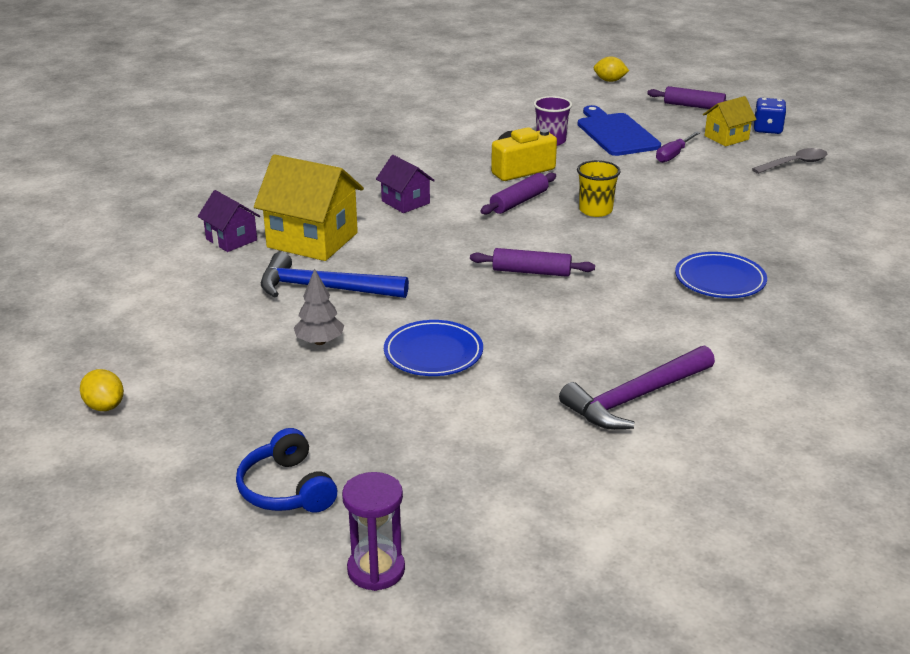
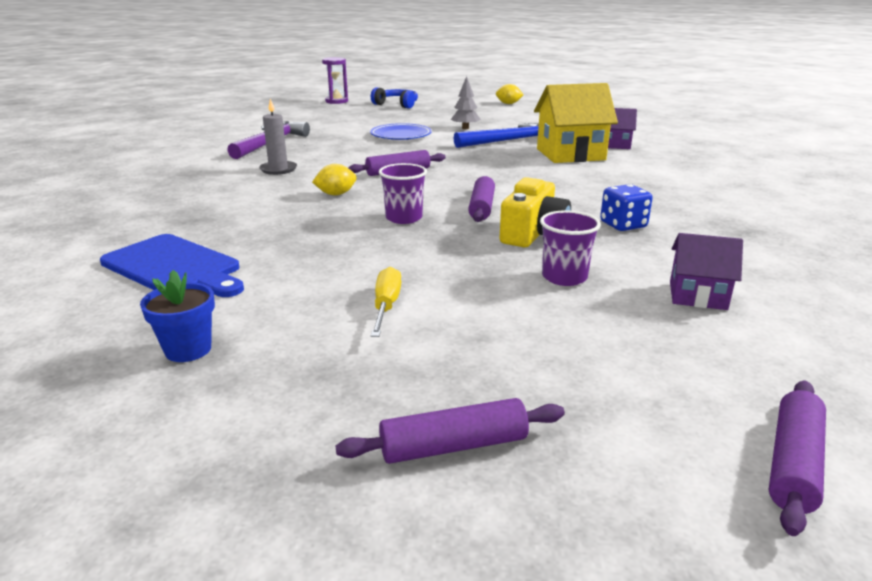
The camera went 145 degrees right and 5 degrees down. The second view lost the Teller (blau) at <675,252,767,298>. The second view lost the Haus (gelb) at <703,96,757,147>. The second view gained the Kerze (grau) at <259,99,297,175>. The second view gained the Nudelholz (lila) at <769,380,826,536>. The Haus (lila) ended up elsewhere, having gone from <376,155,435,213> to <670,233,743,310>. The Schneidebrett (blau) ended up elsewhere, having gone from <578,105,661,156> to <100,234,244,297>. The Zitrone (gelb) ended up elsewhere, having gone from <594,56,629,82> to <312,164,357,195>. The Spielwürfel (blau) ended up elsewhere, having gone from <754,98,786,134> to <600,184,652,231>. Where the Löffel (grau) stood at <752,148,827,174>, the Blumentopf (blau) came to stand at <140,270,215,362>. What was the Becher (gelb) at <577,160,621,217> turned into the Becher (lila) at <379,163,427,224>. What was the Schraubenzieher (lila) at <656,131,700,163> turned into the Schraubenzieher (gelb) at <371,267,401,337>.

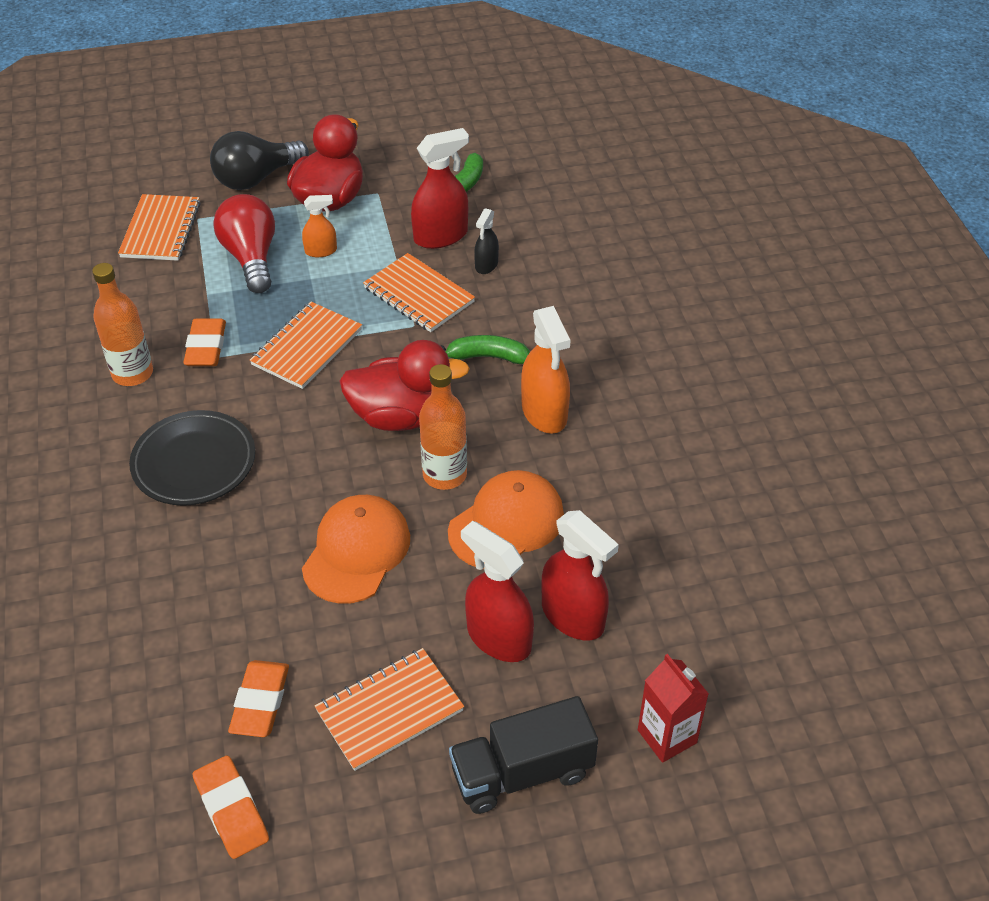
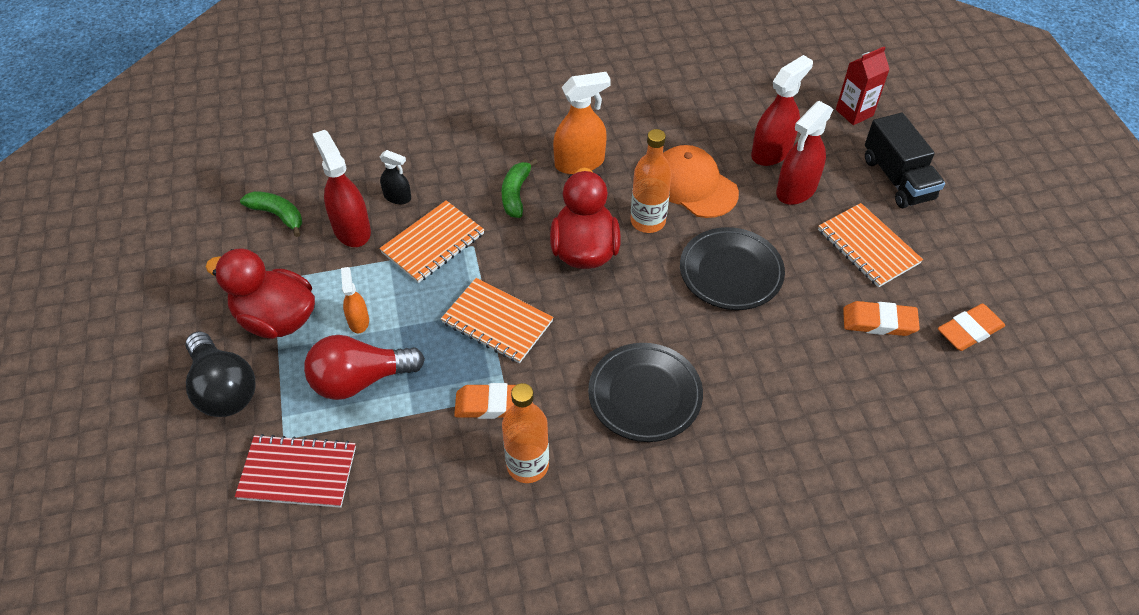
The camera went 90 degrees left and 5 degrees up. Where the Kappe (orange) stood at <302,495,410,604>, the Teller (schwarz) came to stand at <680,227,785,310>. What was the Notizbuch (orange) at <118,194,201,261> turned into the Notizbuch (rot) at <235,434,356,508>.

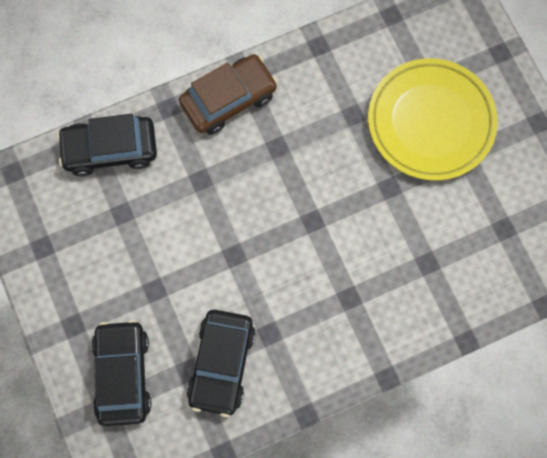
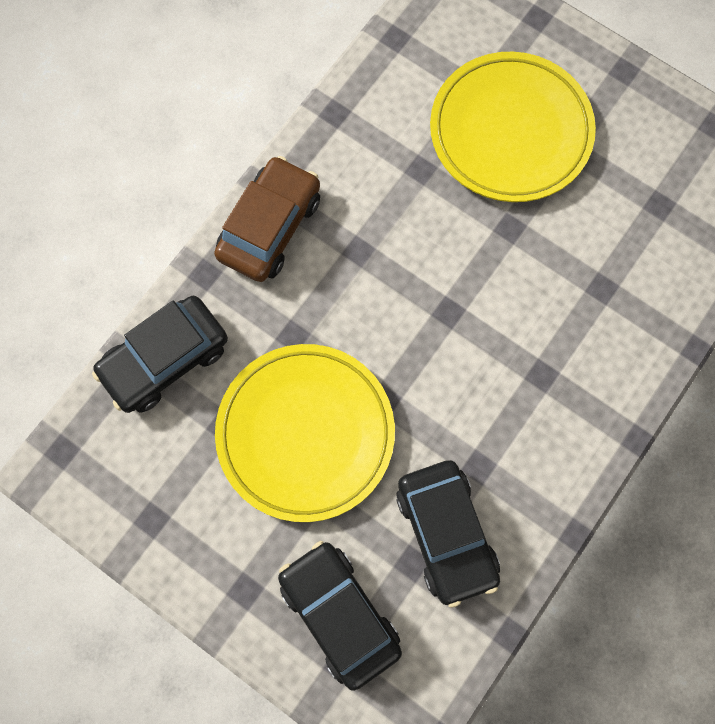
The camera went 30 degrees left and 0 degrees up. The second view gained the Teller (gelb) at <215,344,395,522>.

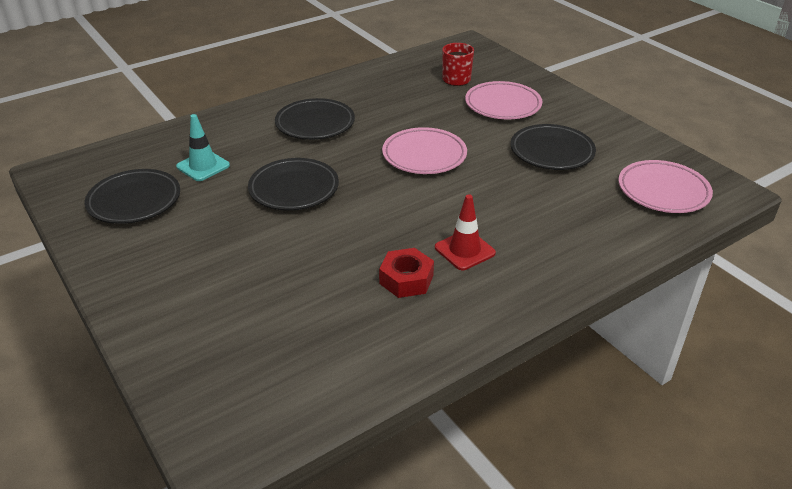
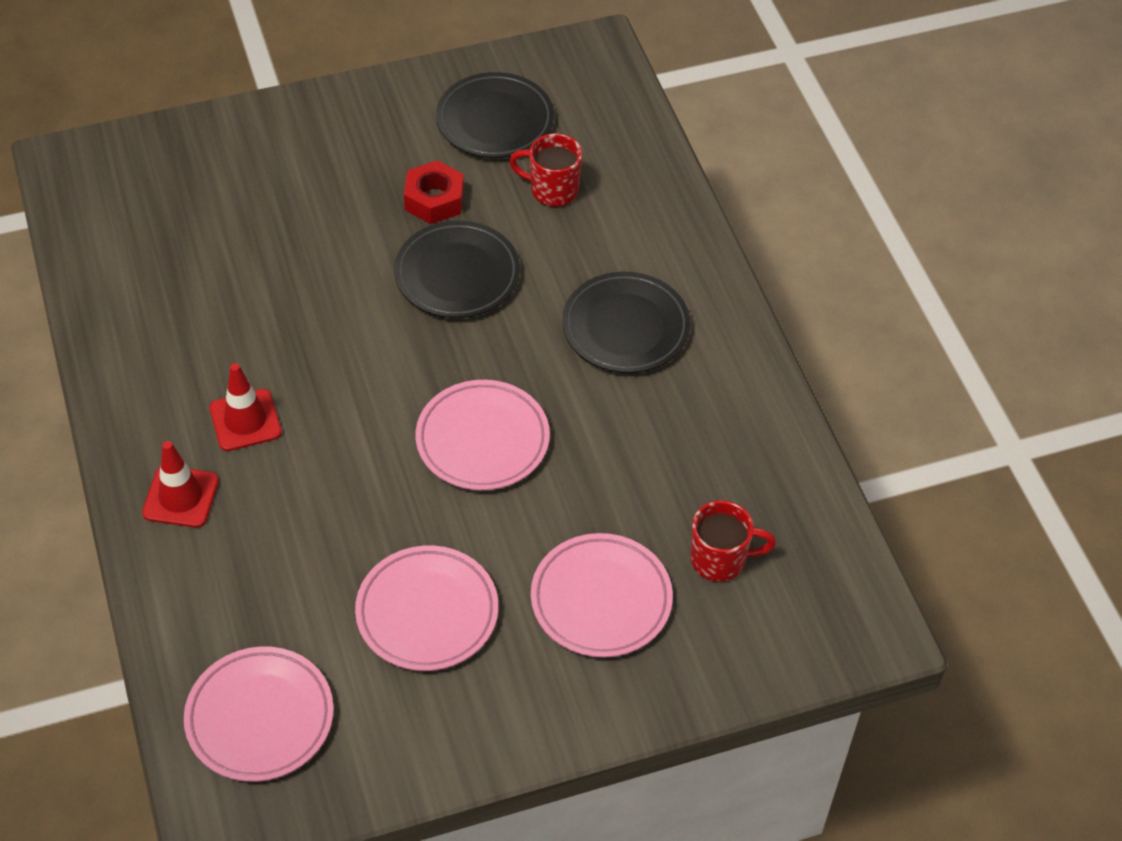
The camera went 105 degrees right and 15 degrees up. The second view gained the Leitkegel (rot) at <142,441,219,528>. The Sechskantmutter (rot) ended up elsewhere, having gone from <379,248,434,298> to <404,161,464,224>. Where the Leitkegel (türkis) stood at <176,114,230,181>, the Tasse (rot) came to stand at <509,134,582,207>. What was the Teller (schwarz) at <510,124,596,170> turned into the Teller (rosa) at <355,545,498,671>.

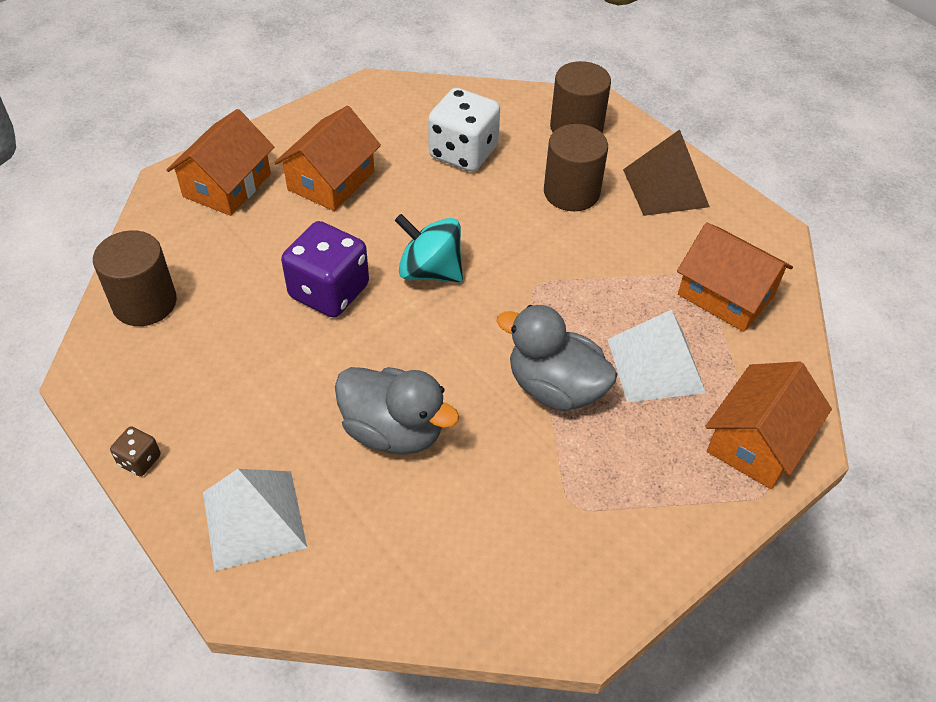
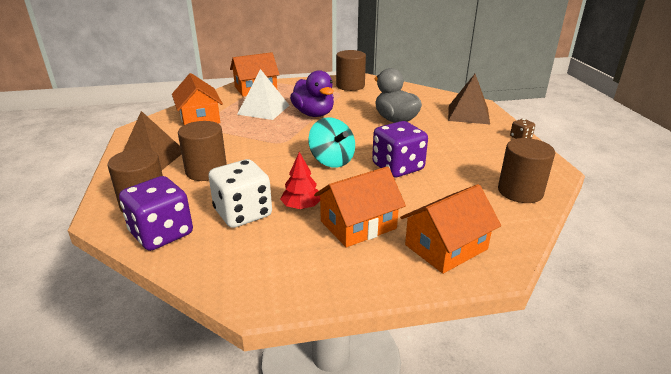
The camera went 150 degrees left and 20 degrees down. The second view gained the Spielwürfel (lila) at <119,176,193,251>. The second view gained the Baum (rot) at <280,152,320,209>. The second view gained the Vollzylinder (braun) at <336,50,366,91>. What was the Pyramide (weiß) at <203,469,307,571> turned into the Pyramide (braun) at <448,74,490,124>. What was the Ente (grau) at <496,305,617,411> turned into the Ente (lila) at <290,70,334,117>.

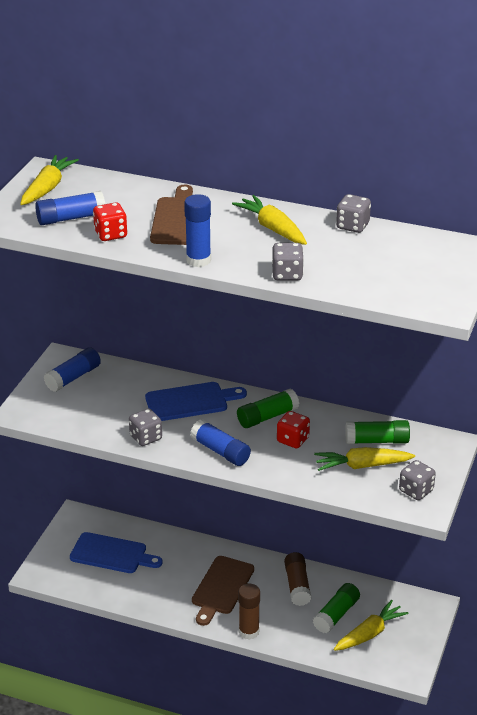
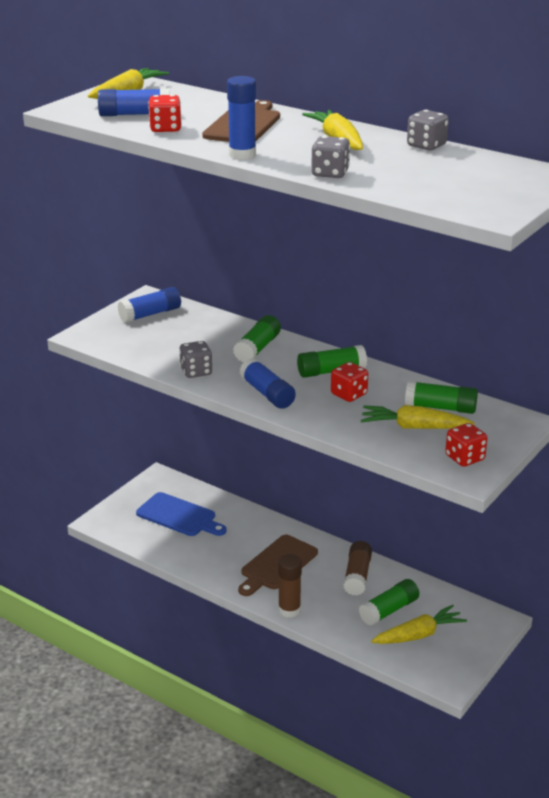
The camera went 15 degrees right and 5 degrees down. Where the Schneidebrett (blau) stood at <145,382,247,421>, the Klebestift (grün) came to stand at <233,315,281,362>. What was the Spielwürfel (grau) at <399,460,436,500> turned into the Spielwürfel (rot) at <445,423,487,467>.

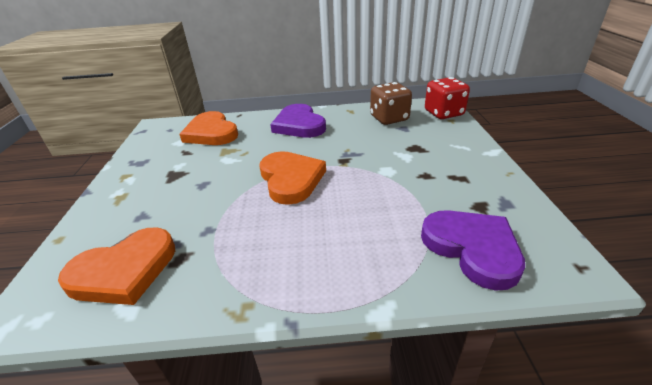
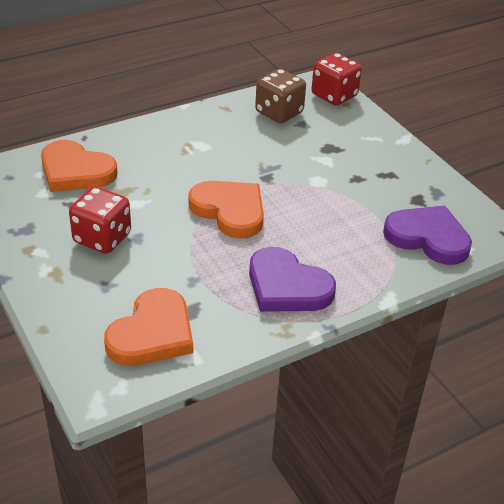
The camera went 30 degrees left and 5 degrees up. The second view gained the Spielwürfel (rot) at <69,187,131,254>. The Herz (lila) ended up elsewhere, having gone from <270,104,326,138> to <249,247,336,312>.

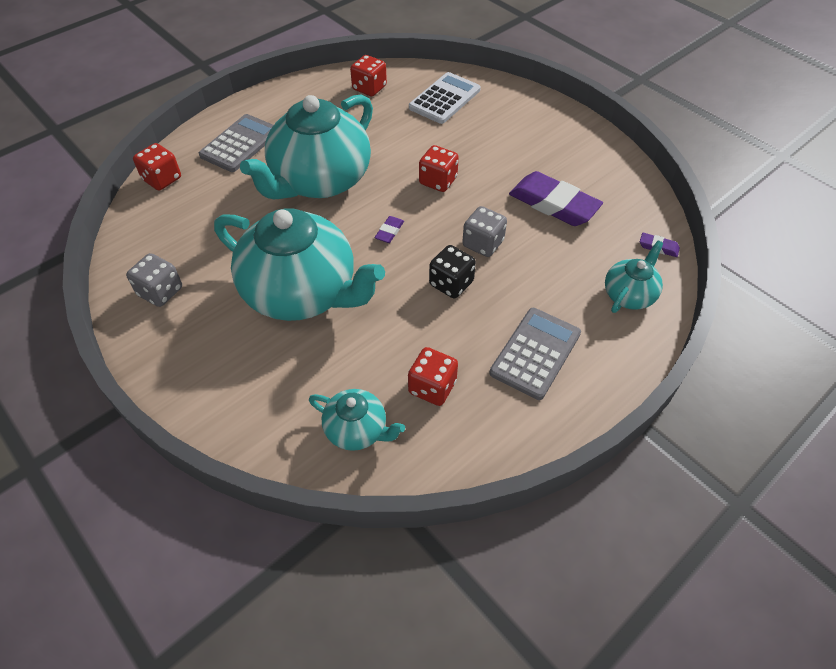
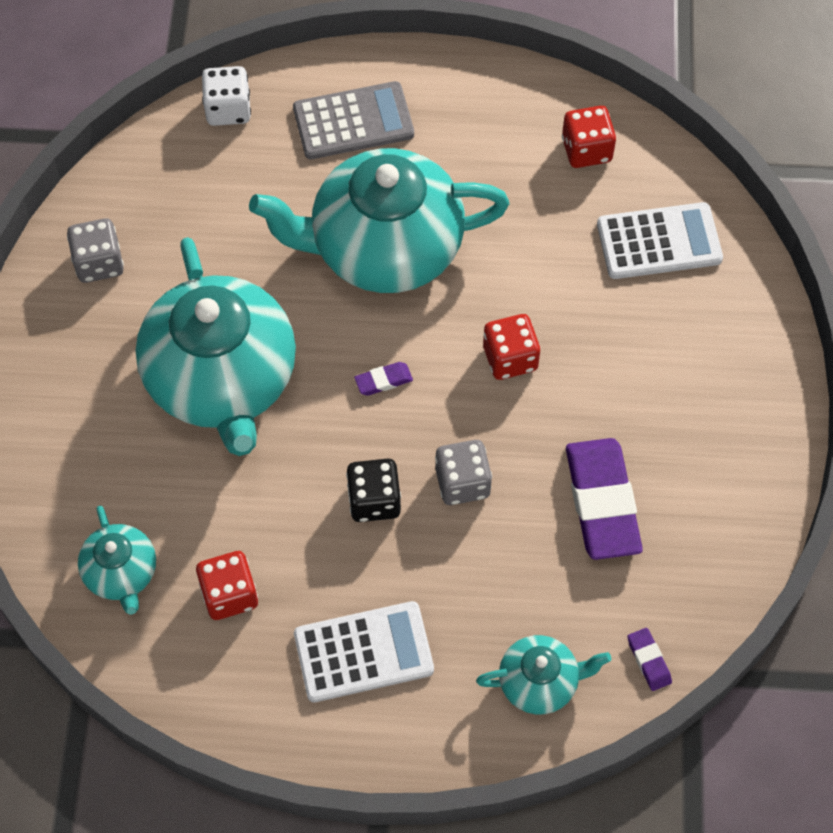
The camera went 45 degrees right and 10 degrees up. What was the Spielwürfel (rot) at <133,143,181,190> turned into the Spielwürfel (weiß) at <202,66,251,126>. What was the Taschenrechner (grau) at <489,308,581,400> turned into the Taschenrechner (weiß) at <294,601,434,702>.

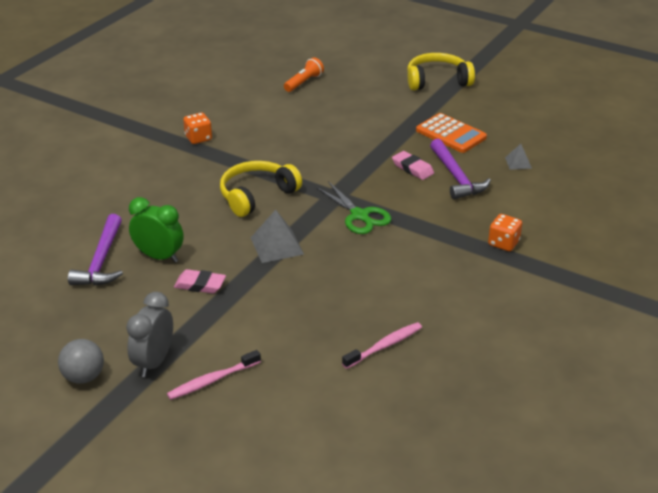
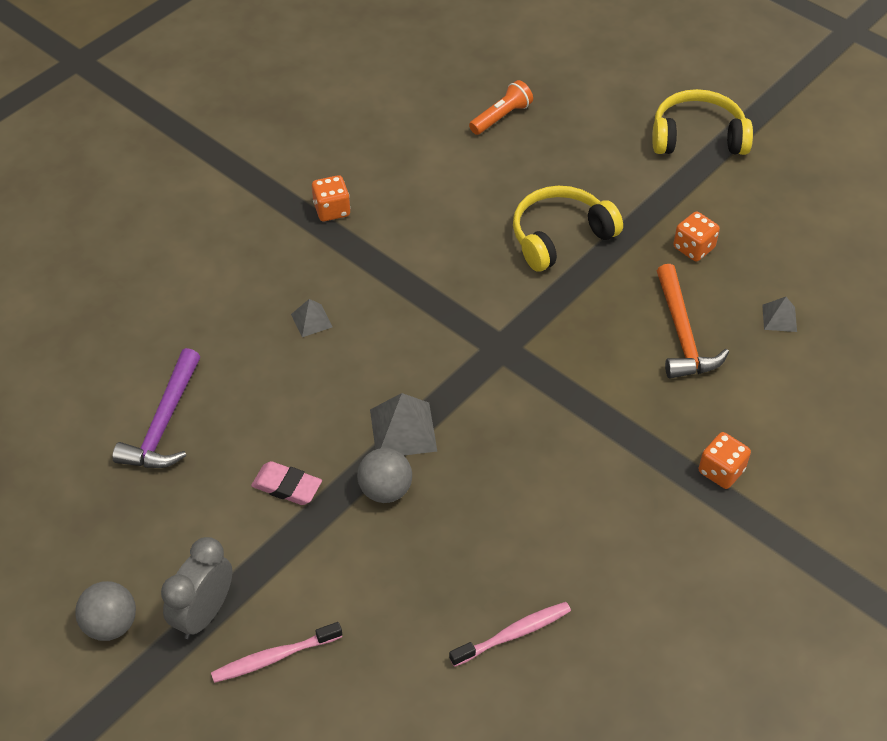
The camera went 10 degrees right and 15 degrees up. The second view lost the Wecker (grün) at <129,197,184,263>. The second view lost the Schere (grün) at <316,181,391,234>. The second view lost the Radiergummi (rosa) at <392,151,434,180>. The second view gained the Pyramide (grau) at <291,299,333,337>. The second view gained the Ball (grau) at <357,448,412,503>. The Kopfhörer (gelb) ended up elsewhere, having gone from <220,161,302,217> to <513,186,623,272>. Where the Taschenrechner (orange) stood at <416,113,487,153>, the Spielwürfel (orange) came to stand at <673,211,720,262>. What was the Hammer (lila) at <430,139,491,199> turned into the Hammer (orange) at <657,264,729,379>.

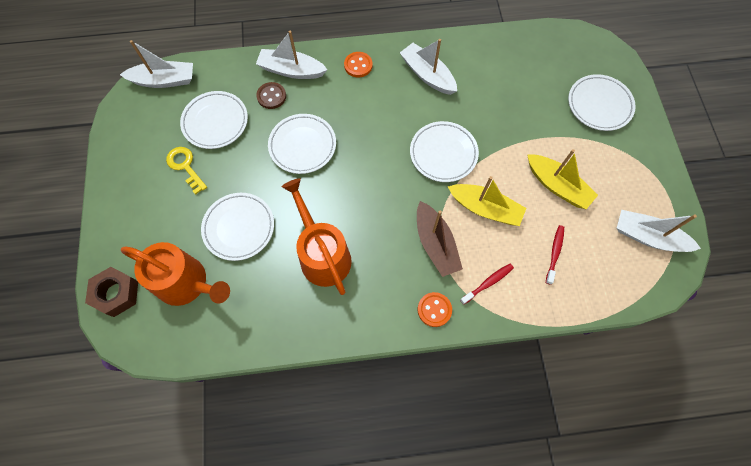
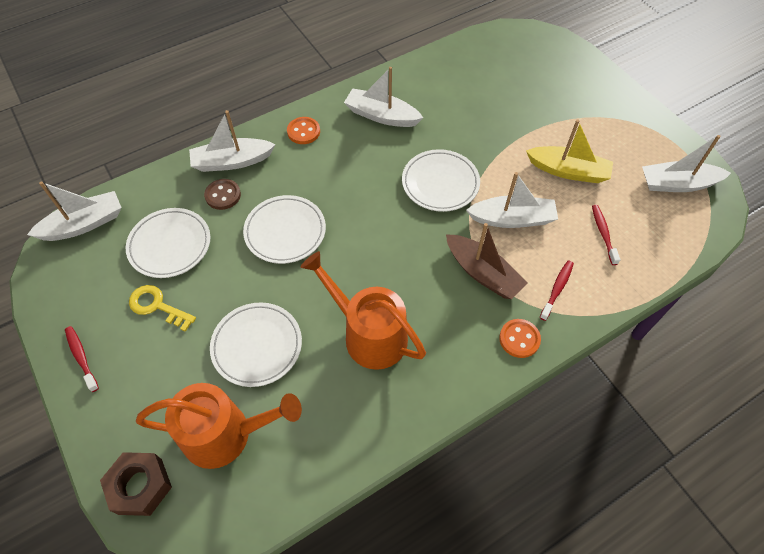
The camera went 25 degrees left and 10 degrees down. The second view lost the Teller (weiß) at <568,74,636,131>. The second view gained the Zahnbürste (rot) at <65,326,99,392>. What was the Boot (gelb) at <448,176,526,226> turned into the Boot (weiß) at <466,172,558,228>.

